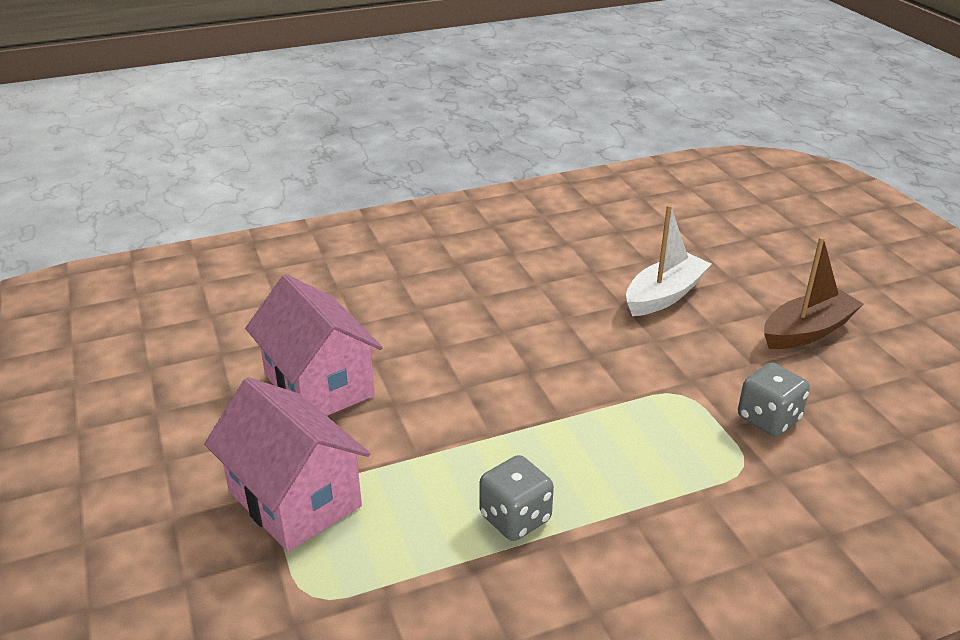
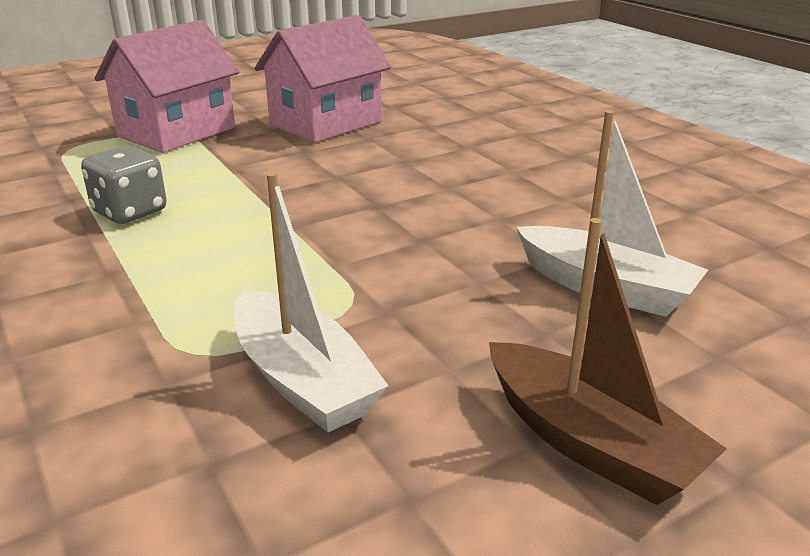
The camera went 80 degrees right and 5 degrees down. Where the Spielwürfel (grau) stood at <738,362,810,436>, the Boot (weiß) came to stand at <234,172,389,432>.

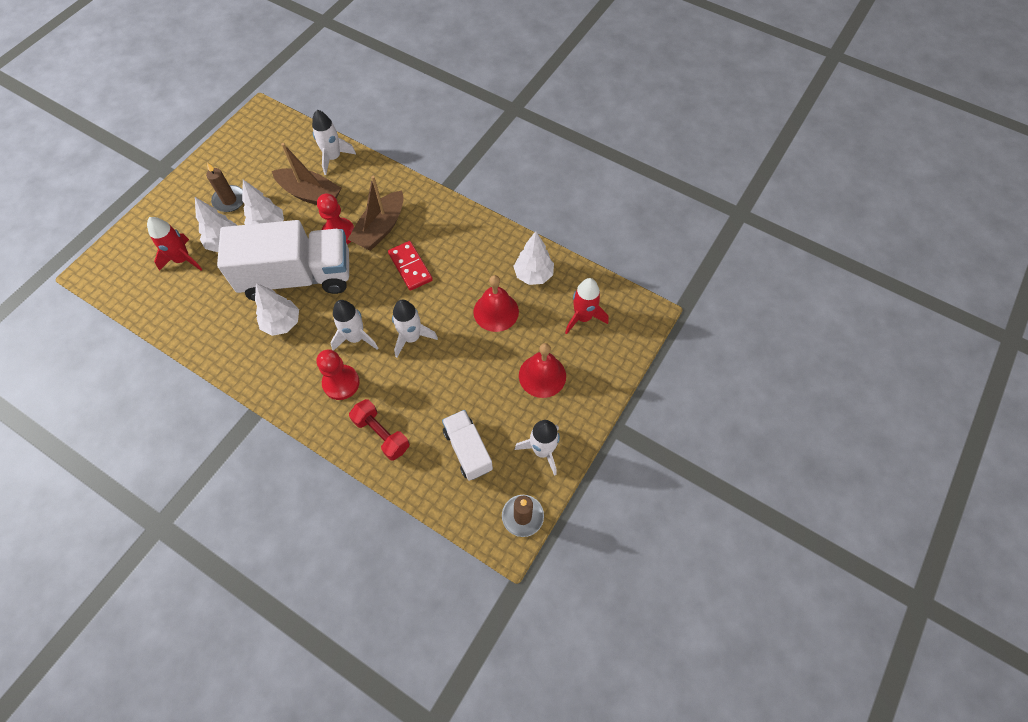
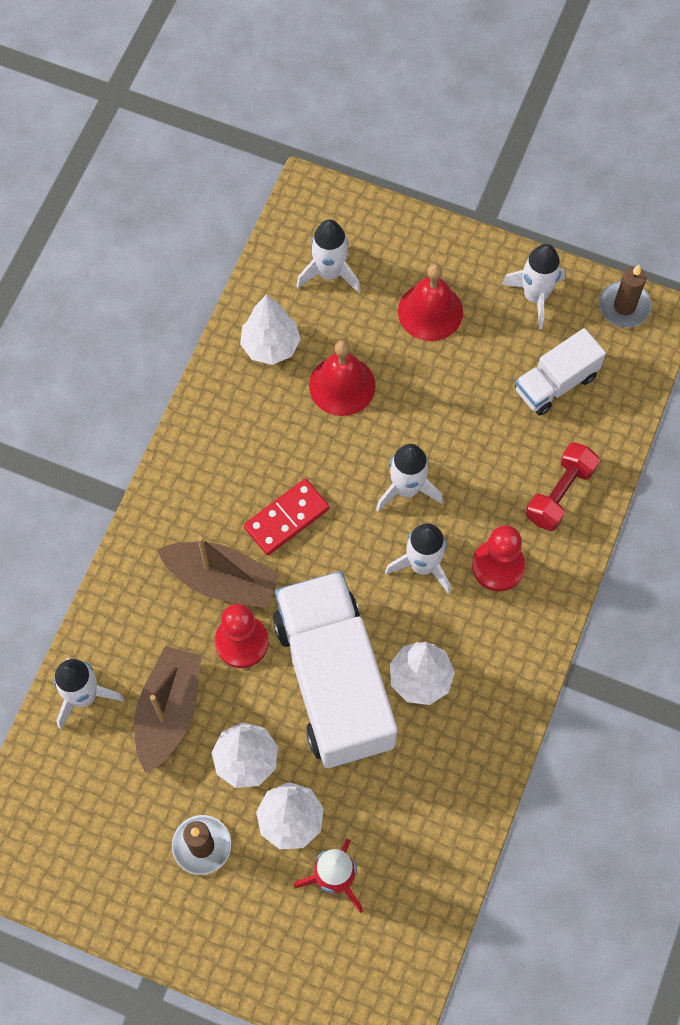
The camera went 100 degrees left and 5 degrees up. What was the Rakete (rot) at <565,278,609,334> turned into the Rakete (weiß) at <297,220,361,293>.

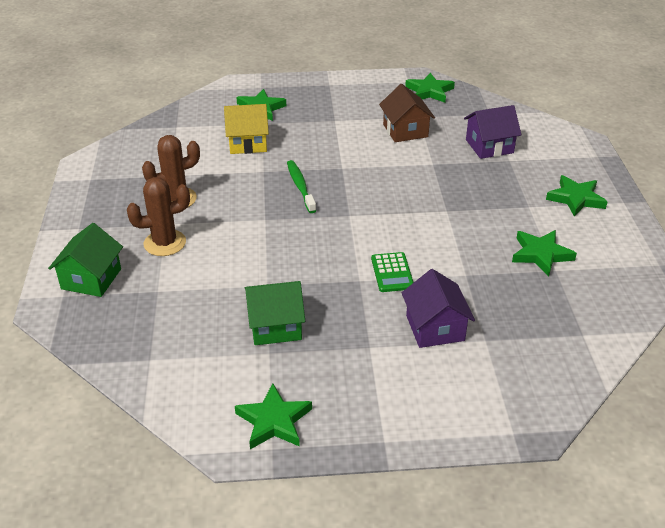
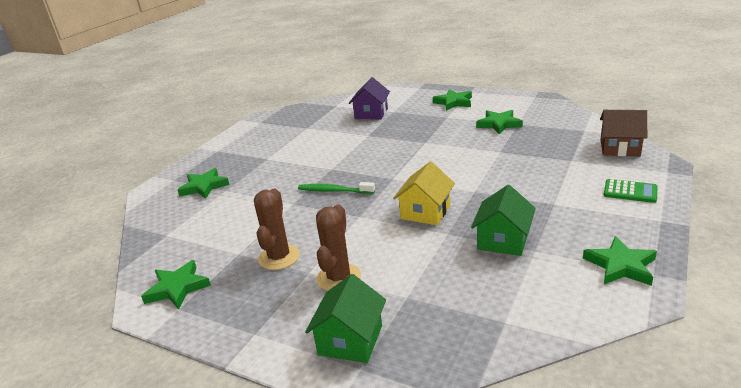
The camera went 55 degrees left and 10 degrees down. The second view lost the Haus (lila) at <402,269,475,348>. The Haus (gelb) ended up elsewhere, having gone from <224,104,269,154> to <393,161,455,225>. The Taschenrechner (grün) ended up elsewhere, having gone from <371,252,414,292> to <604,179,657,203>. The Haus (braun) ended up elsewhere, having gone from <379,84,435,142> to <600,110,647,156>. The Stern (grün) ended up elsewhere, having gone from <405,73,455,103> to <141,260,211,309>. The Haus (grün) at <48,223,123,297> ended up facing another way, 60 degrees clockwise from before.

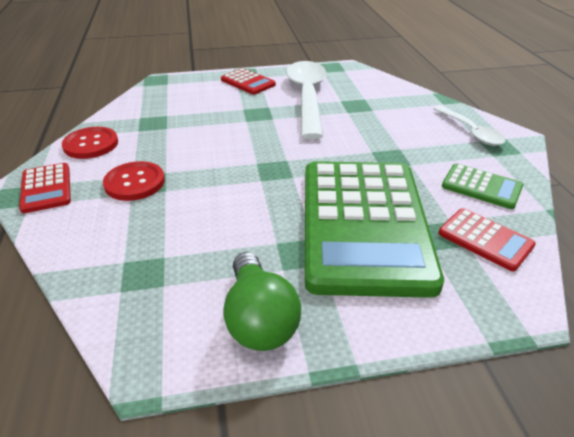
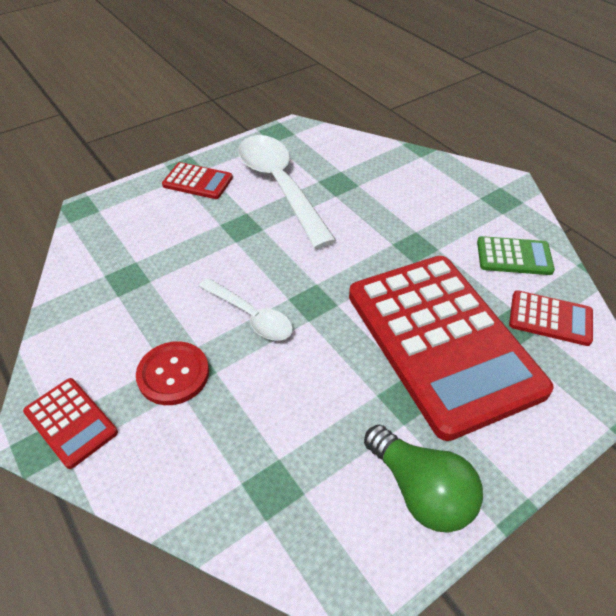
The camera went 25 degrees left and 10 degrees up. The second view lost the Knopf (rot) at <62,127,118,159>. The Löffel (weiß) ended up elsewhere, having gone from <434,106,506,146> to <199,278,293,341>. What was the Taschenrechner (grün) at <305,161,444,298> turned into the Taschenrechner (rot) at <349,256,554,441>.

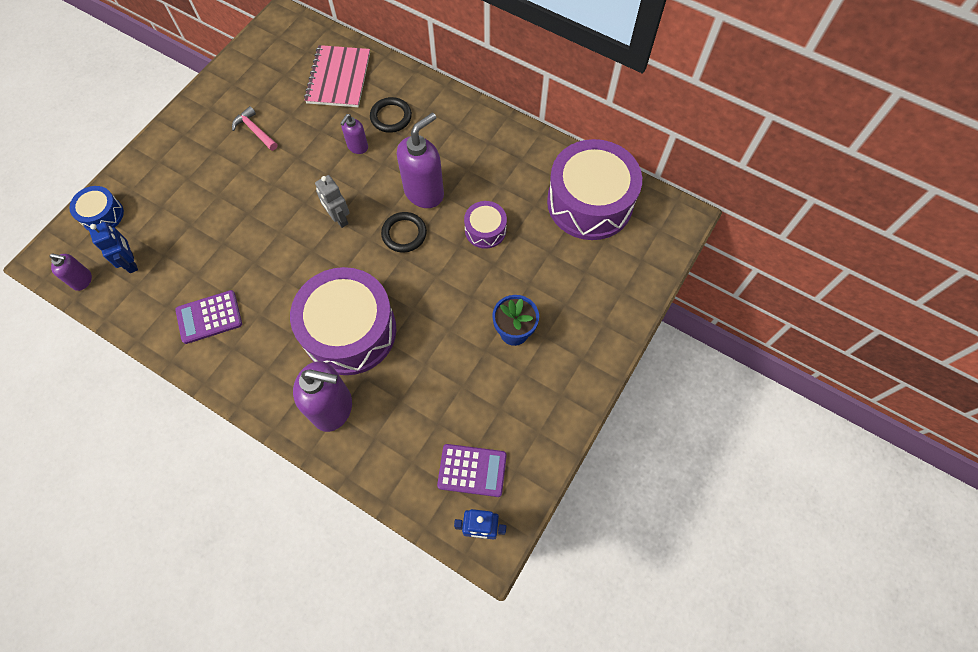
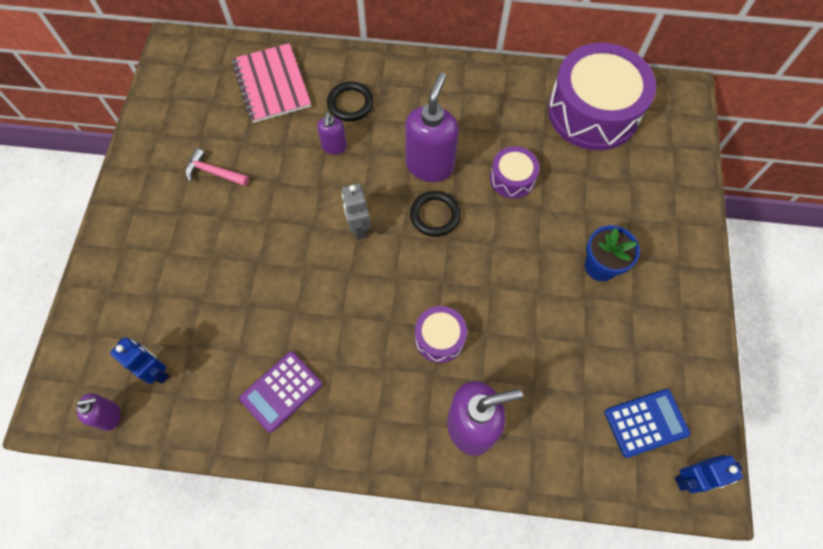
The camera went 25 degrees left and 0 degrees up. The second view lost the Trommel (blau) at <69,186,124,231>. What was the Taschenrechner (lila) at <437,444,507,497> turned into the Taschenrechner (blau) at <605,389,690,458>. The Roboter (grau) at <315,175,350,228> ended up facing another way, 45 degrees clockwise from before. The size of the Trommel (lila) at <290,267,396,375> changed by a factor of 0.47.

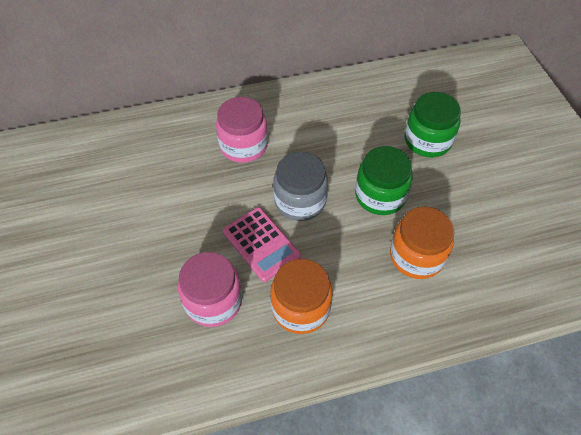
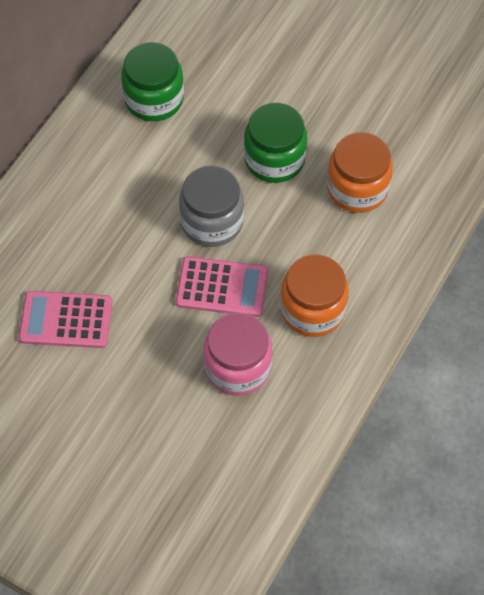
The camera went 45 degrees left and 5 degrees up. The second view lost the Einmachglas (rosa) at <216,97,268,163>. The second view gained the Taschenrechner (rosa) at <19,291,112,348>. The Einmachglas (grün) ended up elsewhere, having gone from <405,92,461,157> to <121,42,184,121>.

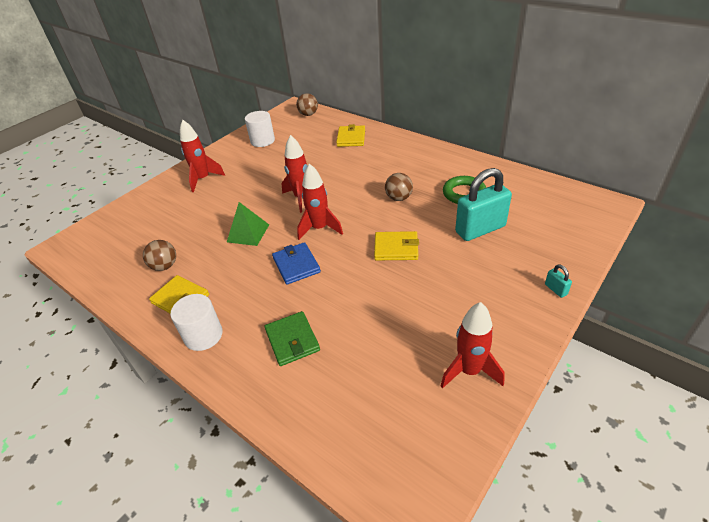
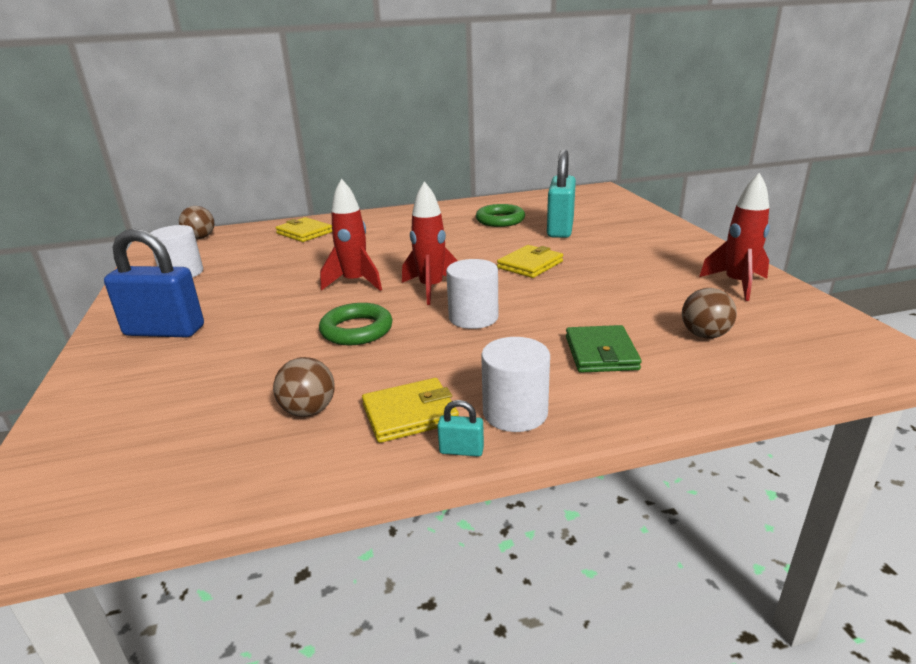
The camera went 55 degrees left and 15 degrees down. The Ball (braun) ended up elsewhere, having gone from <385,173,413,201> to <682,288,737,339>. The Vorhängeschloss (türkis) ended up elsewhere, having gone from <545,264,572,298> to <437,400,484,457>. Where the Rakete (rot) stood at <180,120,225,192>, the Vorhängeschloss (blau) came to stand at <104,228,204,337>. Where the Pyramide (grün) stood at <227,202,269,246>, the Ring (grün) came to stand at <319,303,393,345>. Where the Geldbörse (blau) stood at <272,242,321,285>, the Vollzylinder (weiß) came to stand at <446,259,498,329>. The Geldbörse (grün) at <265,311,320,366> ended up facing another way, 75 degrees clockwise from before.

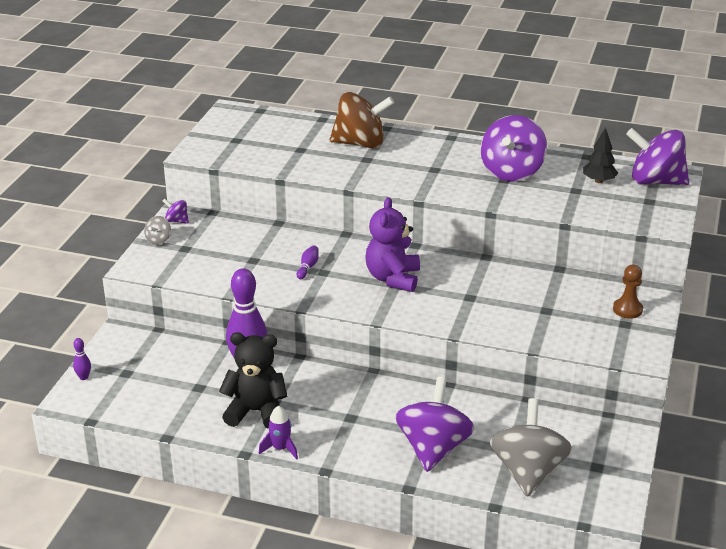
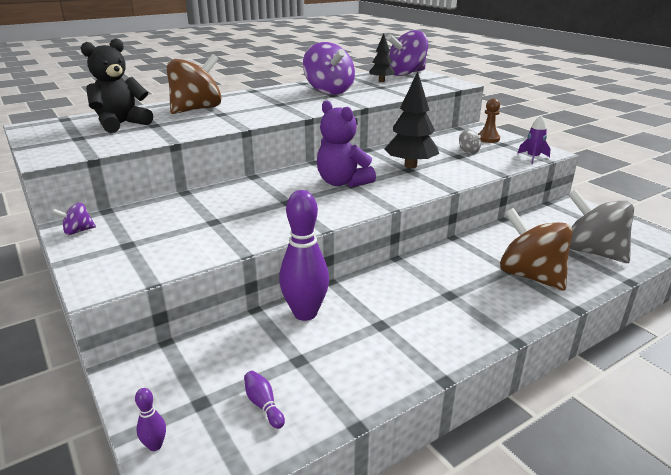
The camera went 50 degrees left and 5 degrees down. The second view gained the Baum (schwarz) at <384,71,439,168>. The Kreisel (grau) ended up elsewhere, having gone from <144,216,171,245> to <459,129,481,154>. The Teddybär (schwarz) ended up elsewhere, having gone from <219,332,287,429> to <81,38,153,133>. The Rakete (lila) ended up elsewhere, having gone from <259,406,298,459> to <517,116,550,164>. The Bowlingkegel (lila) ended up elsewhere, having gone from <297,245,319,279> to <244,371,285,429>. What was the Kreisel (lila) at <396,377,474,472> turned into the Kreisel (braun) at <500,208,573,291>.

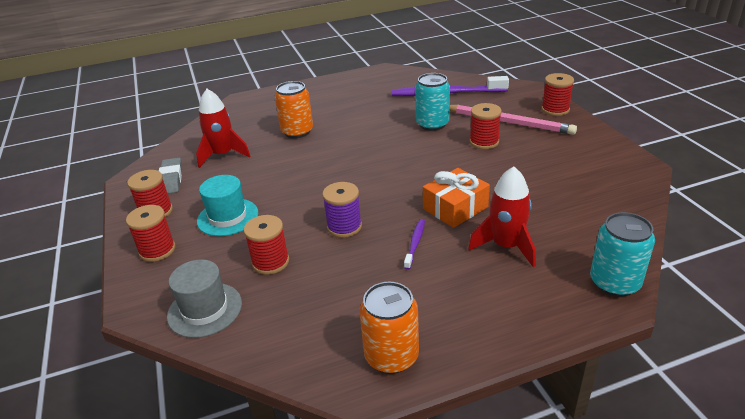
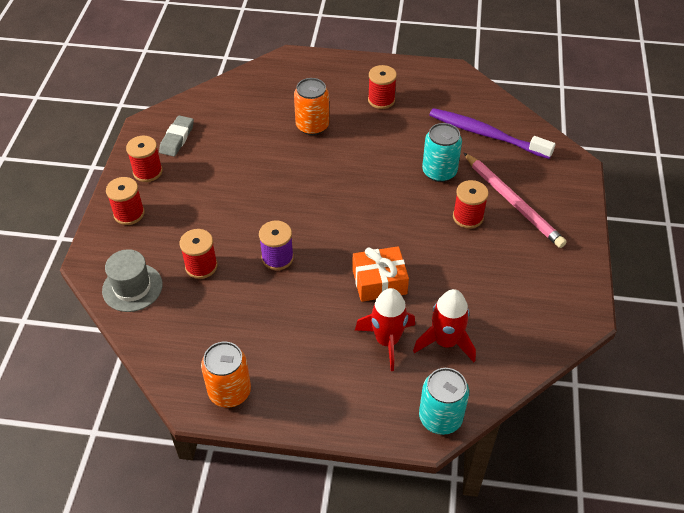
The camera went 25 degrees right and 15 degrees up. The second view lost the Hut (türkis) at <197,175,258,236>. The second view lost the Zahnbürste (lila) at <404,219,425,270>. The Rakete (rot) ended up elsewhere, having gone from <196,89,251,168> to <413,289,476,362>. The Garnrolle (rot) ended up elsewhere, having gone from <542,73,574,116> to <368,65,397,109>.

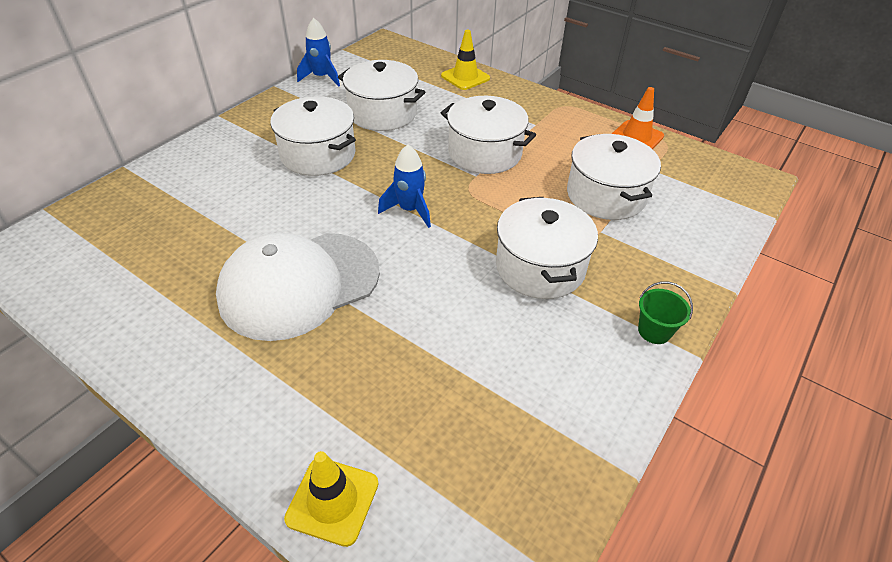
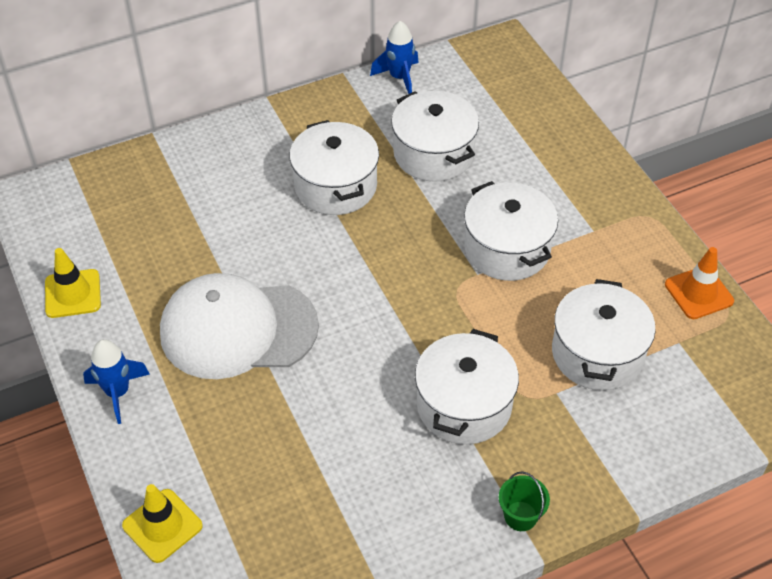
The camera went 30 degrees right and 5 degrees up. The Rakete (blau) ended up elsewhere, having gone from <378,145,431,228> to <83,339,150,424>. The Leitkegel (gelb) ended up elsewhere, having gone from <441,30,490,90> to <45,248,101,318>.

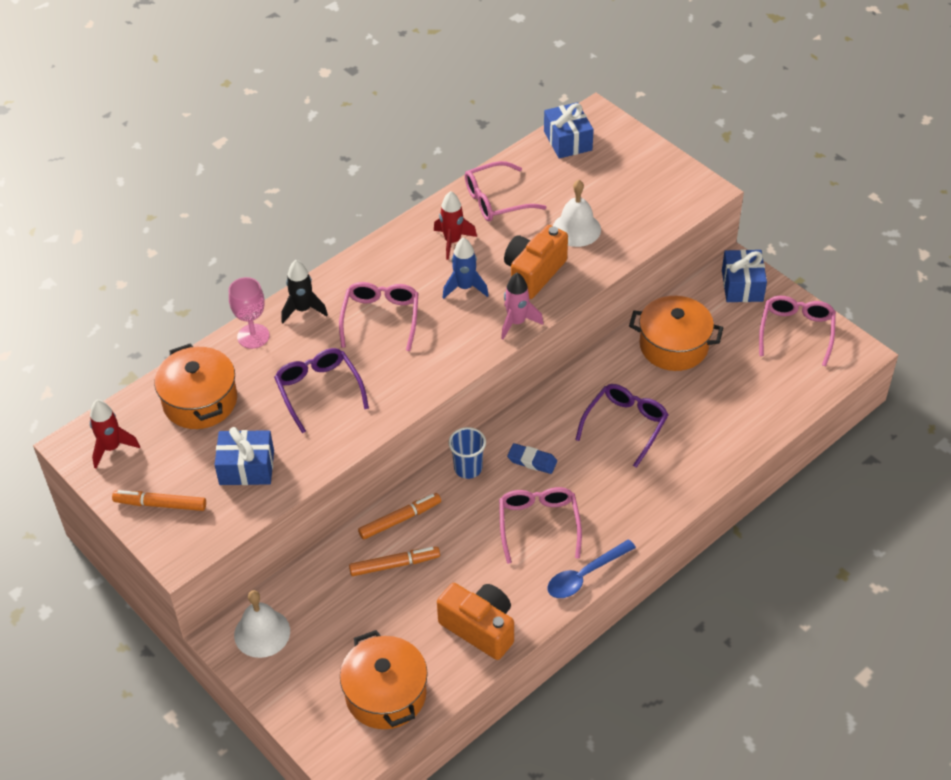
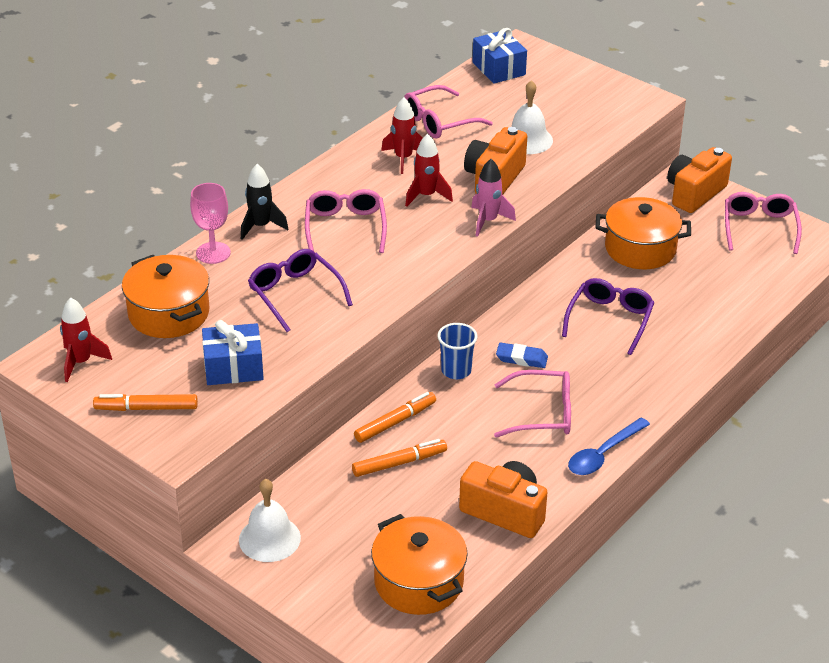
The camera went 10 degrees left and 10 degrees down. Where the Geschenk (blau) stood at <722,249,767,302>, the Kamera (orange) came to stand at <667,147,732,213>. What was the Rakete (blau) at <442,237,489,299> turned into the Rakete (rot) at <405,134,453,207>. The Brille (rosa) at <499,487,582,564> ended up facing another way, 105 degrees clockwise from before.

